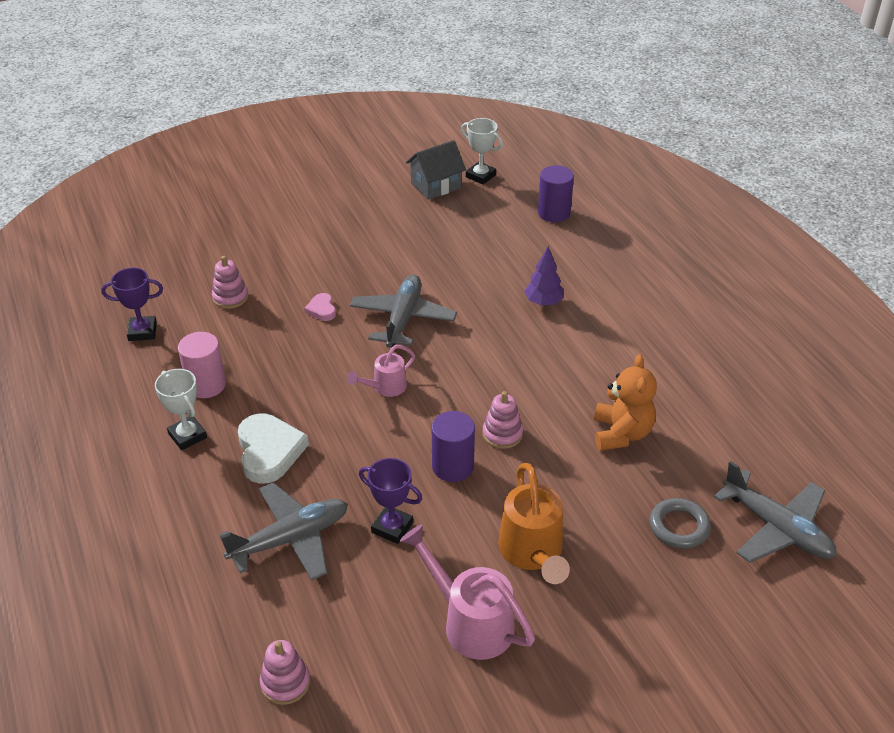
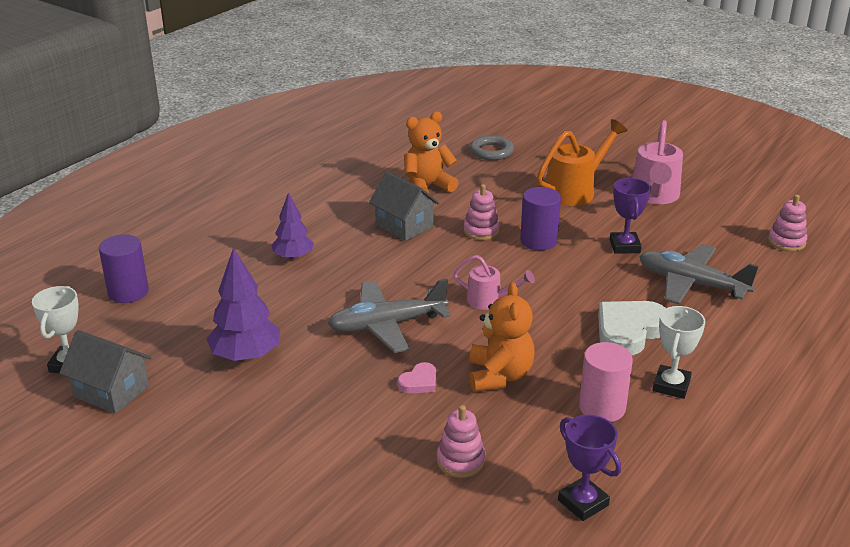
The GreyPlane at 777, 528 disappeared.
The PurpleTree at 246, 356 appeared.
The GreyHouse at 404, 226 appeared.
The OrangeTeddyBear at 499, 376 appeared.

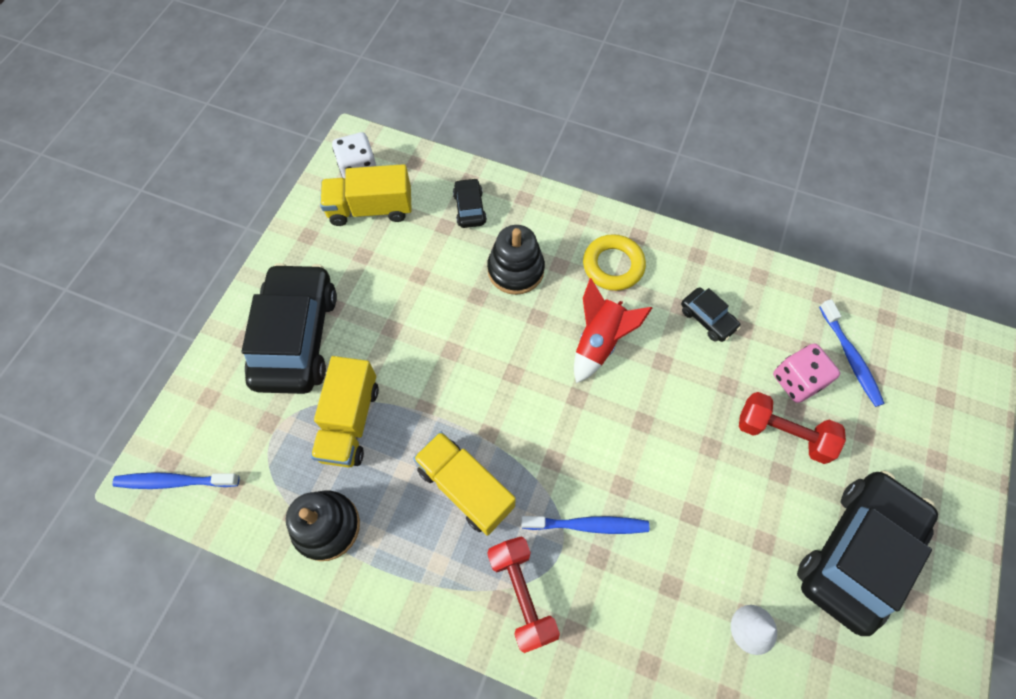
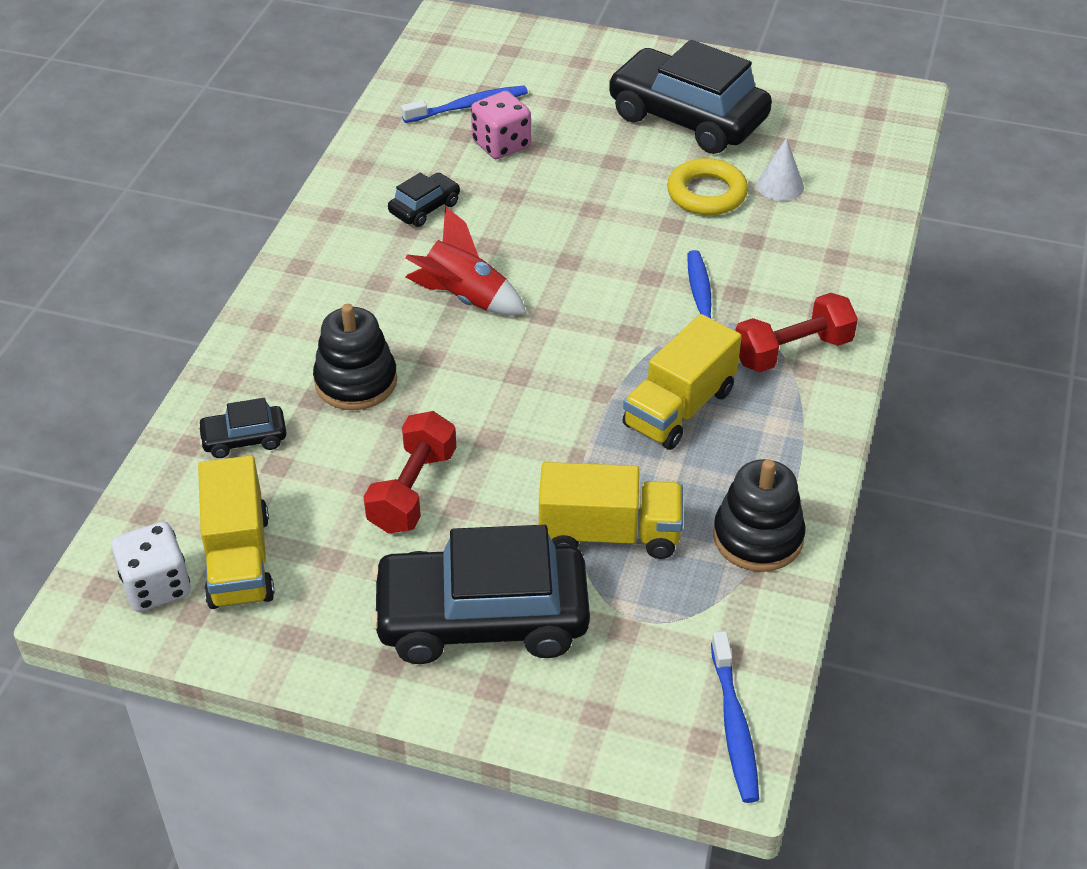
The YellowRing moved from 613, 265 to 706, 193.
The RedDumbbell moved from 782, 433 to 413, 490.

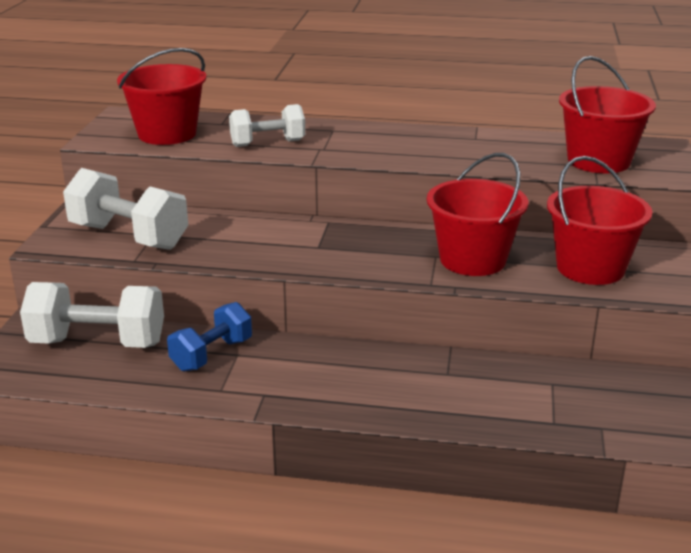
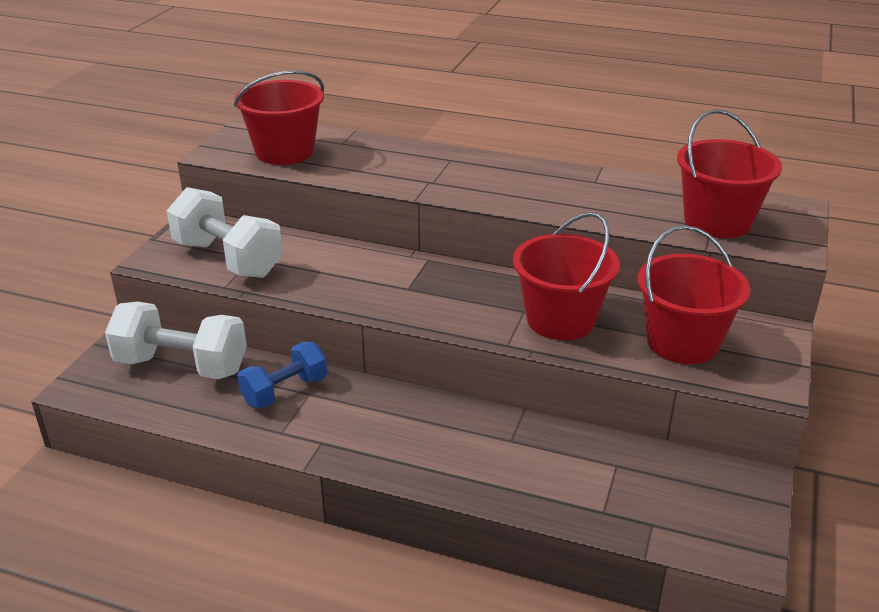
The WhiteDumbbell at 267, 143 disappeared.

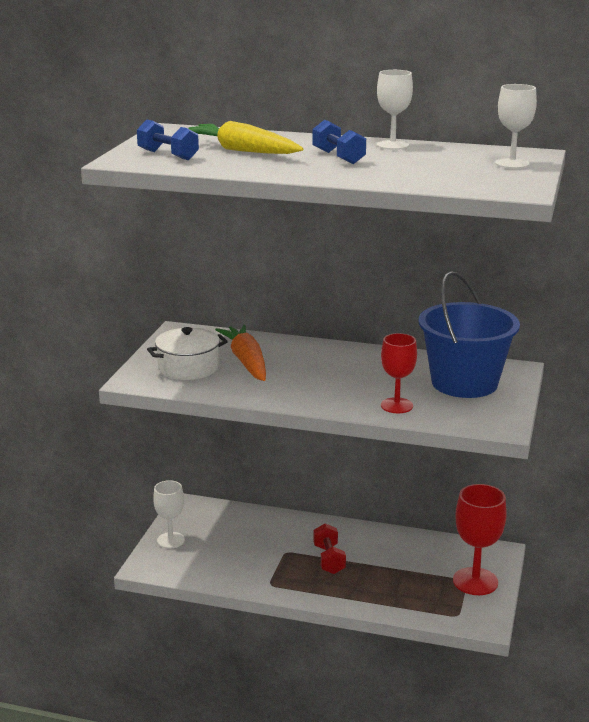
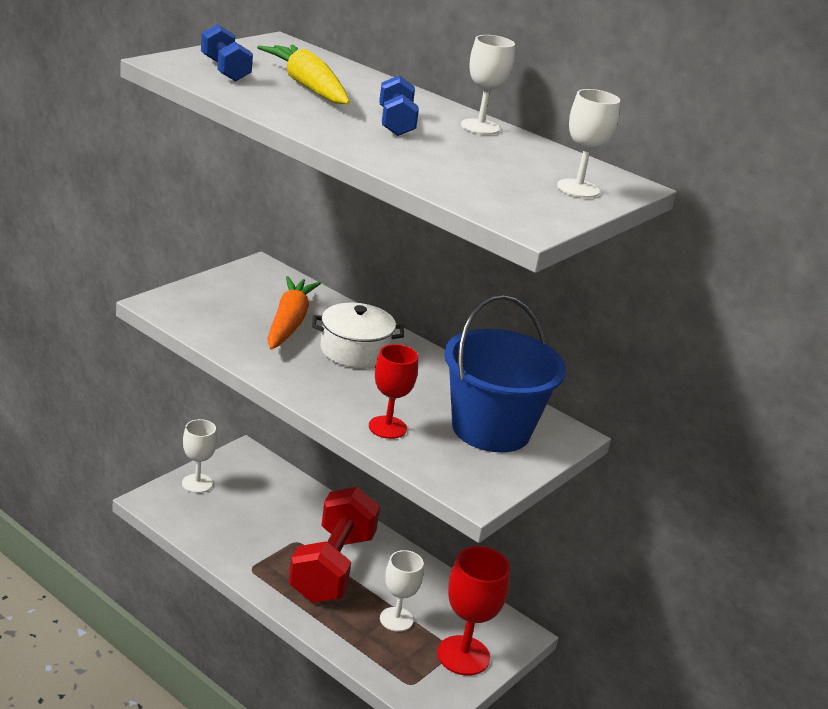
The WhitePot moved from 188, 368 to 354, 351.
The RedDumbbell at 329, 559 changed to 2.00 times the size.
The WhiteGoblet at 396, 619 appeared.

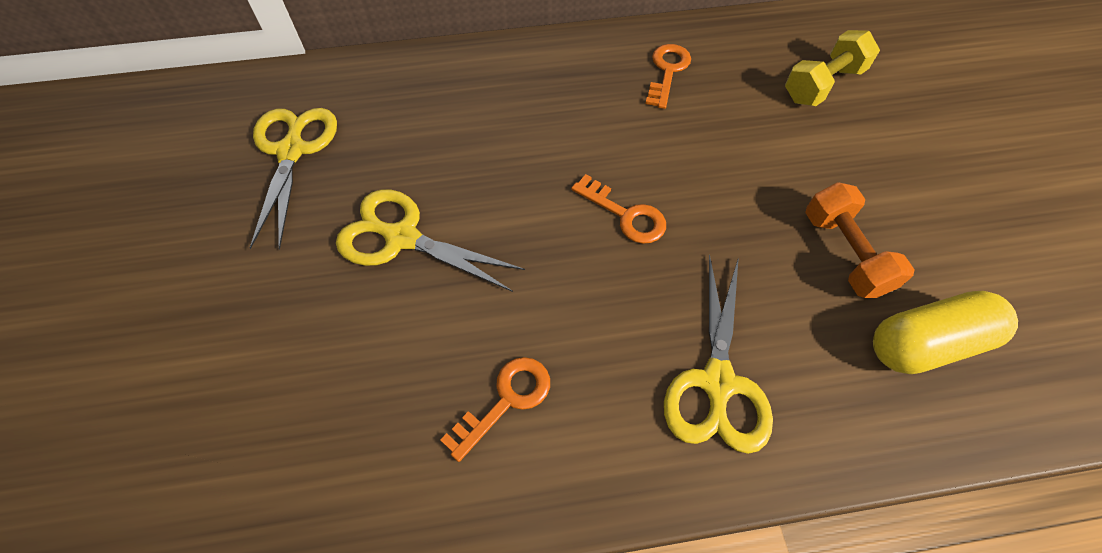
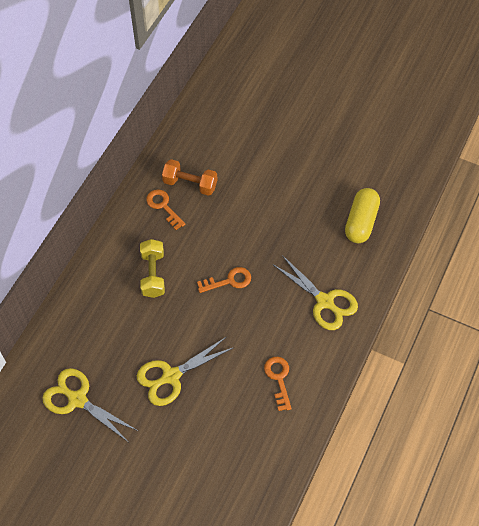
The YellowDumbbell moved from 822, 85 to 153, 274.
The OrangeDumbbell moved from 844, 253 to 190, 184.

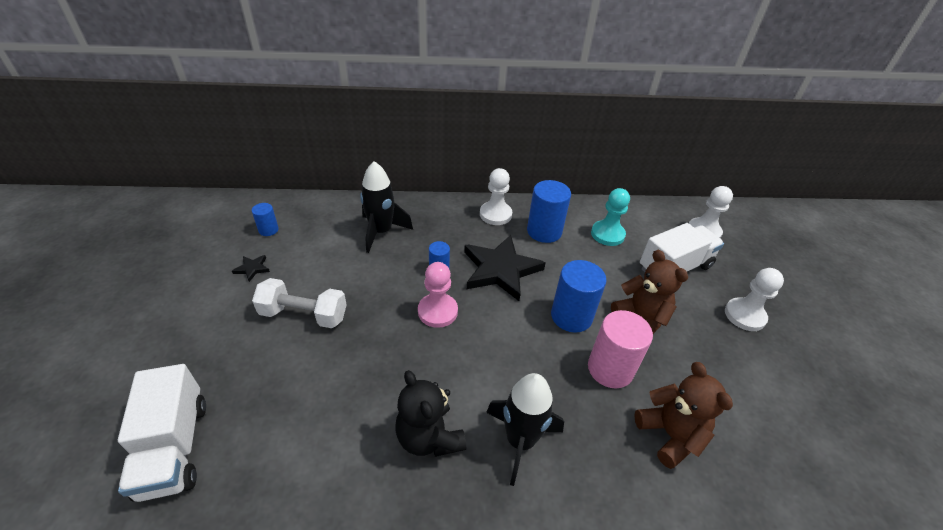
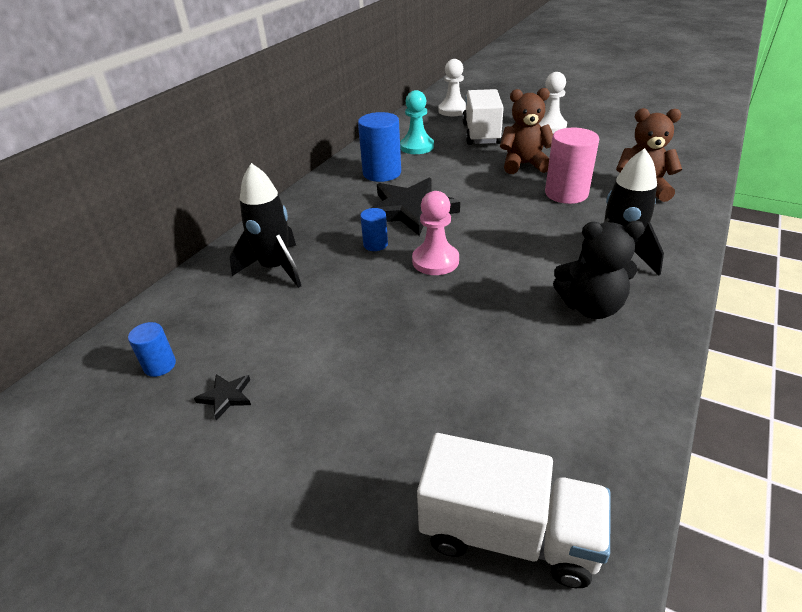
The WhiteDumbbell at 304, 315 disappeared.
The WhitePawn at 495, 214 disappeared.
The BlueCylinder at 571, 316 disappeared.

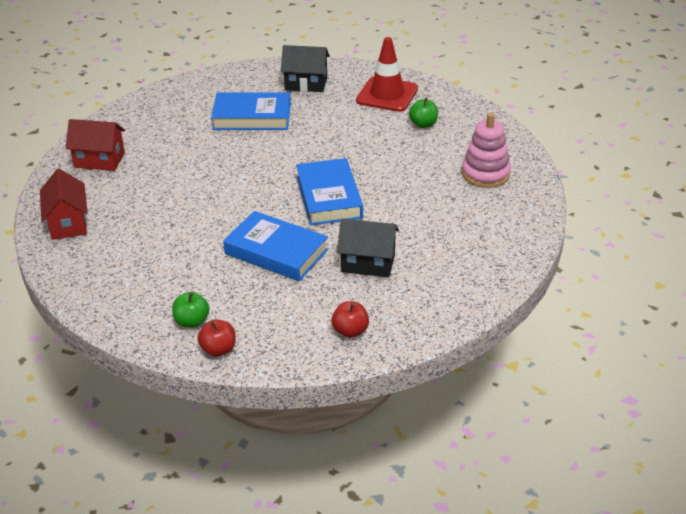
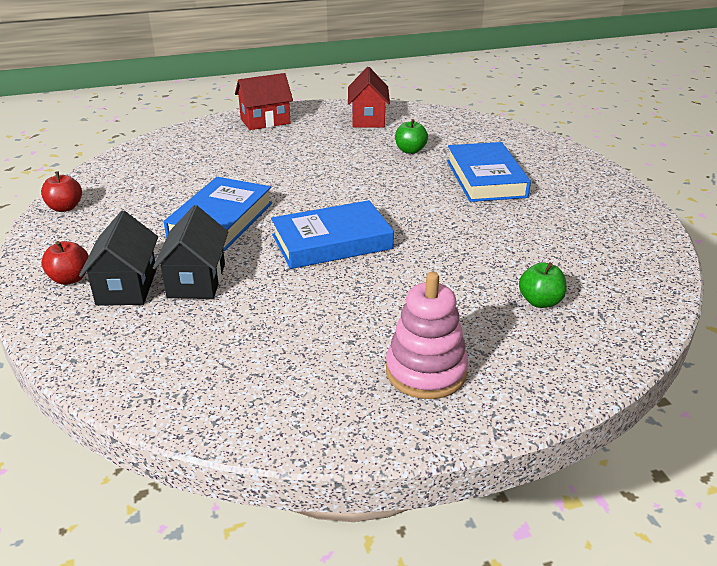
The GreenApple moved from 192, 321 to 410, 150.
The BlackHouse moved from 306, 84 to 127, 287.
The RedTrafficCone at 387, 95 disappeared.

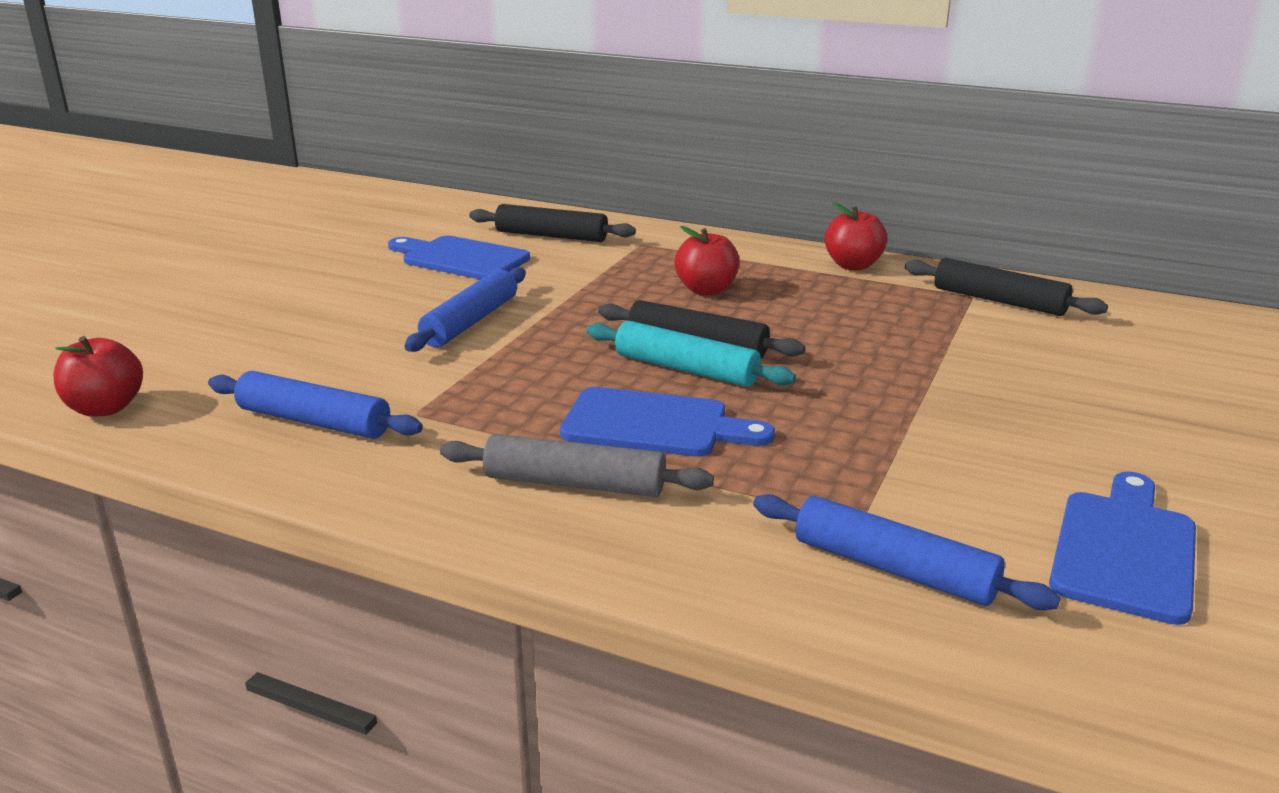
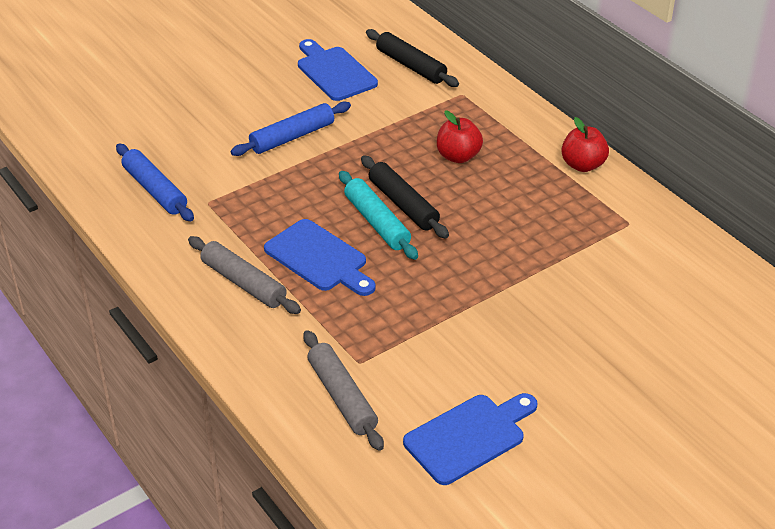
The RedApple at 105, 408 disappeared.
The BlueRollingPin at 893, 569 became the GreyRollingPin at 342, 397.
The BlackRollingPin at 999, 301 disappeared.

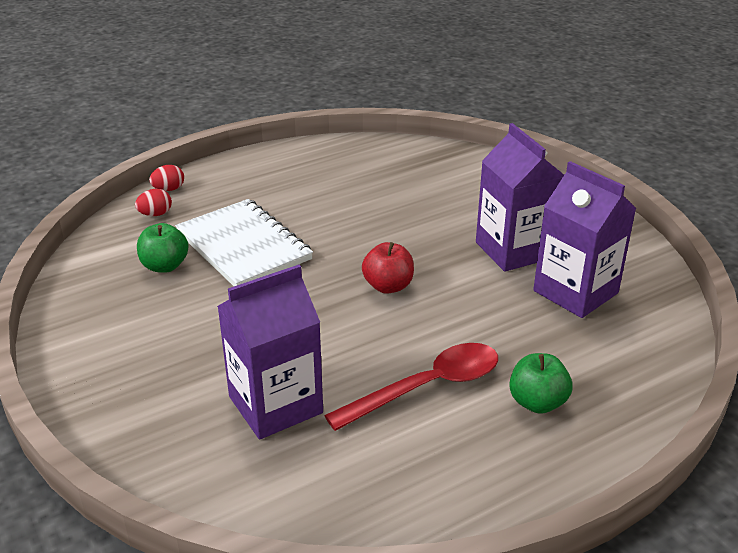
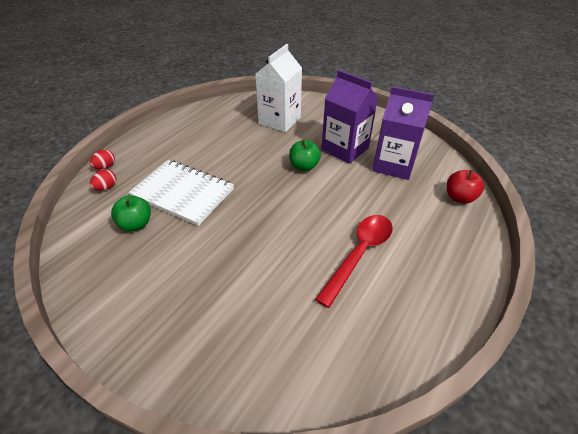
The PurpleCarton at 275, 405 disappeared.
The RedApple moved from 388, 286 to 459, 197.
The GreenApple moved from 537, 402 to 304, 166.
The WhiteCarton at 279, 120 appeared.

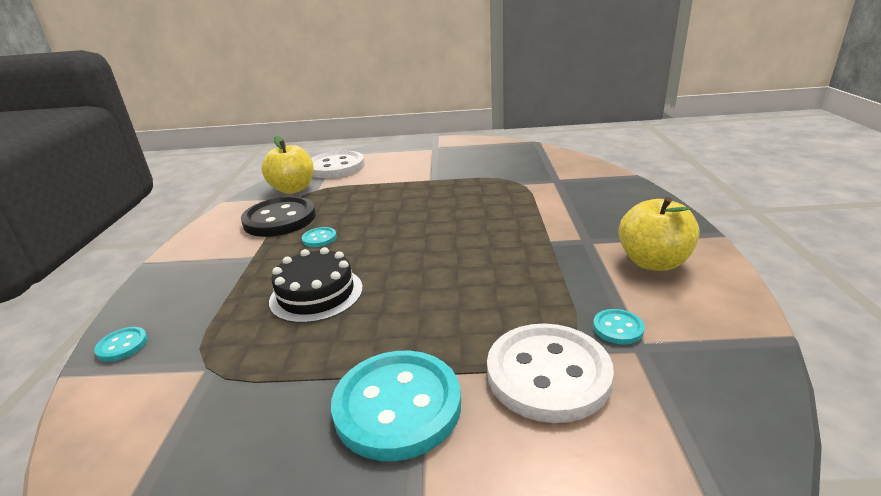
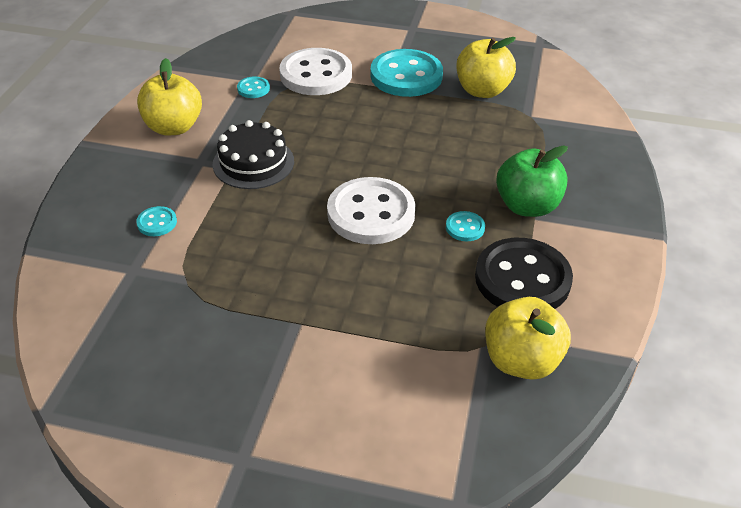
The TurquoiseButton moved from 122, 345 to 157, 223.
The BlackCake moved from 316, 294 to 253, 162.
The WhiteButton moved from 336, 167 to 371, 213.
The YellowApple at 482, 91 appeared.
The GreenApple at 527, 206 appeared.

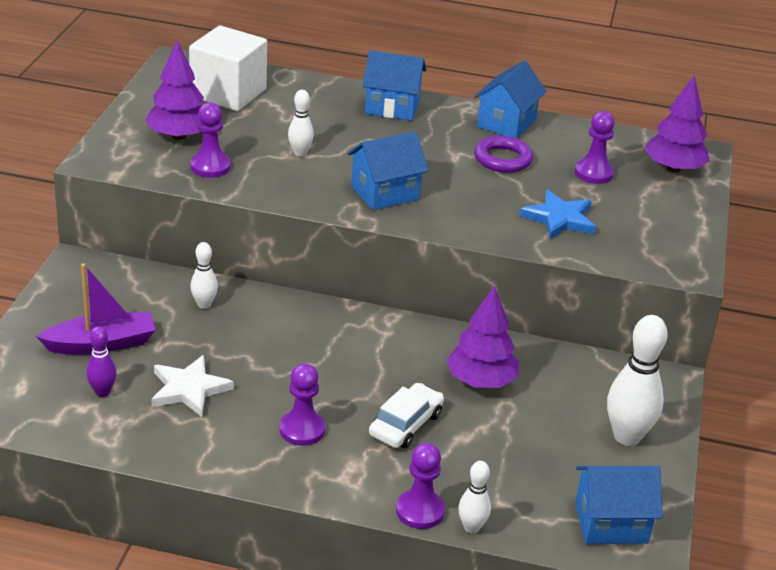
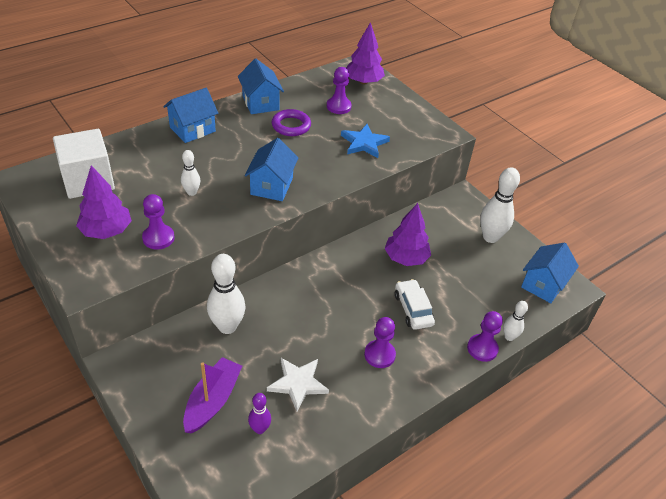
The WhiteBowlingPin at 204, 304 changed to 1.84 times the size.

